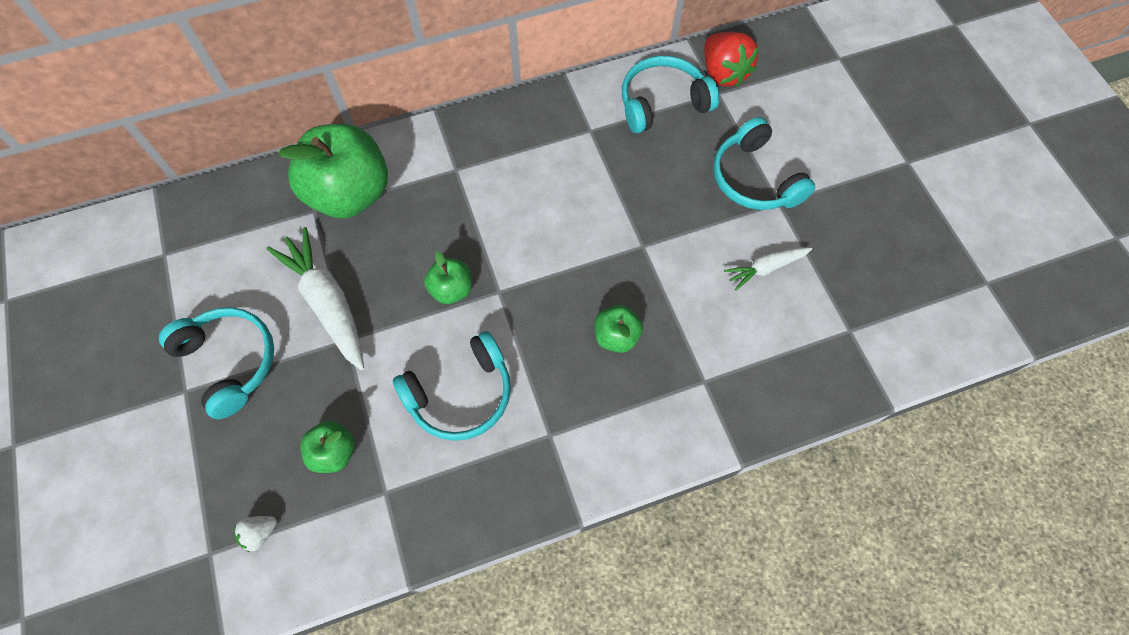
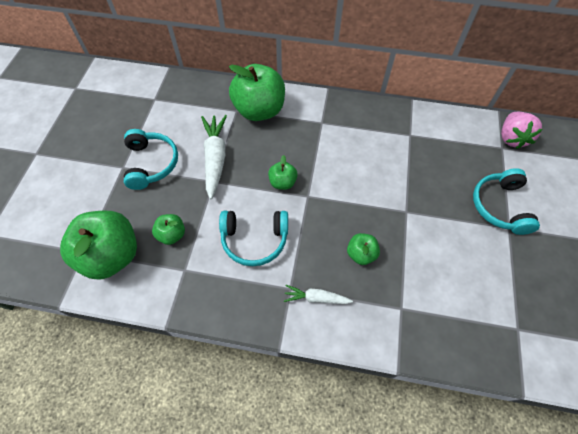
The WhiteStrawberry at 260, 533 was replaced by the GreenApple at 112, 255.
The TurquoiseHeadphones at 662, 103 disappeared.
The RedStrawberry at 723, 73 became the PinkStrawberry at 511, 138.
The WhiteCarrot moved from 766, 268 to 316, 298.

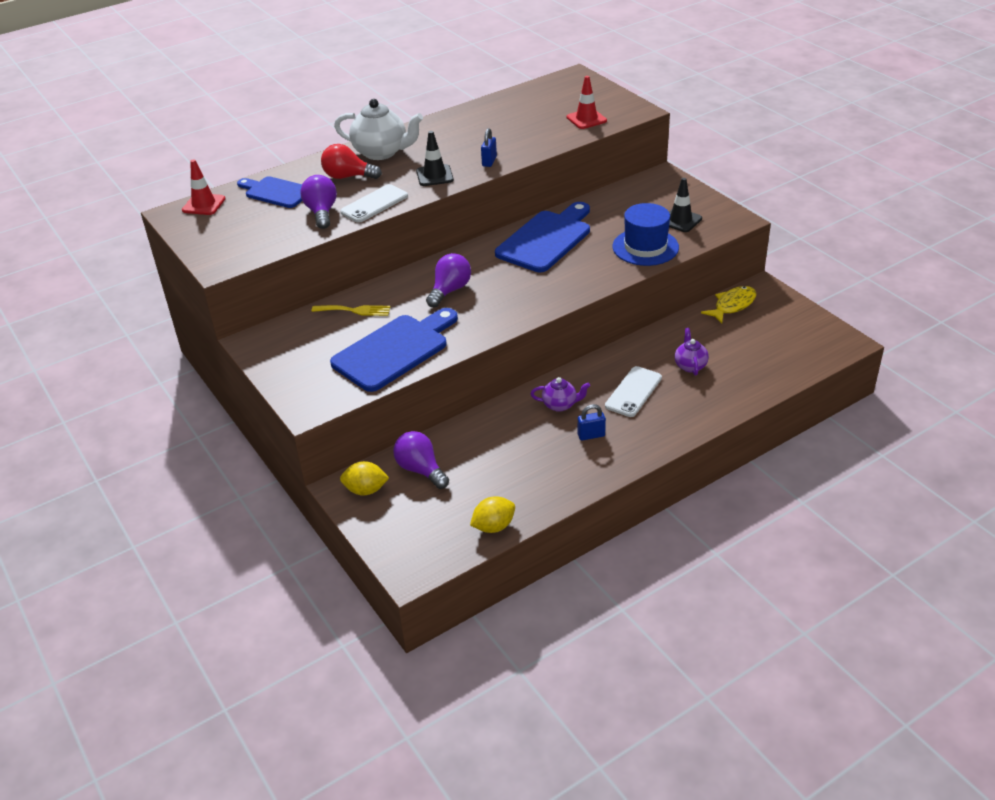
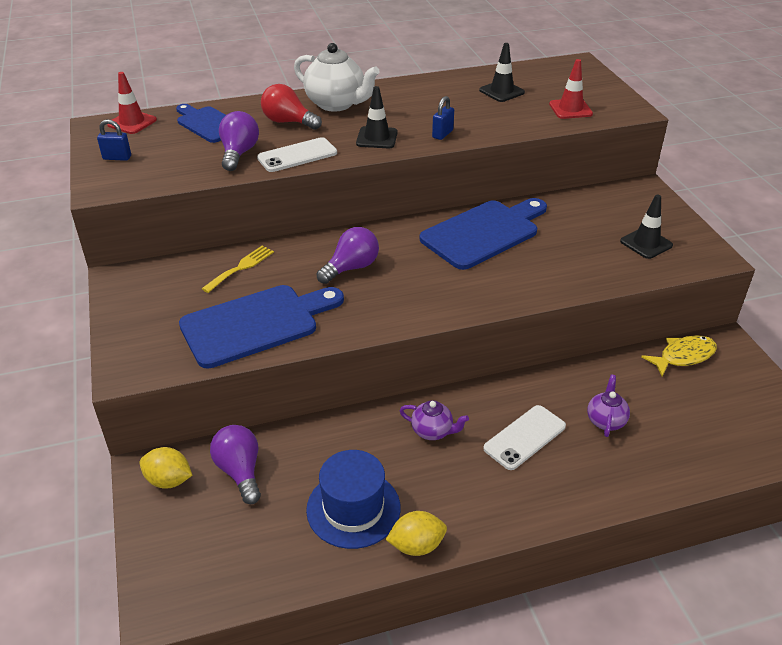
The YellowFork at 355, 310 turned 75 degrees counterclockwise.
The YellowLemon moved from 493, 526 to 416, 545.
The BluePadlock moved from 591, 435 to 117, 158.
The BlueHat moved from 645, 247 to 353, 508.
The BlackTrafficCone at 501, 91 appeared.

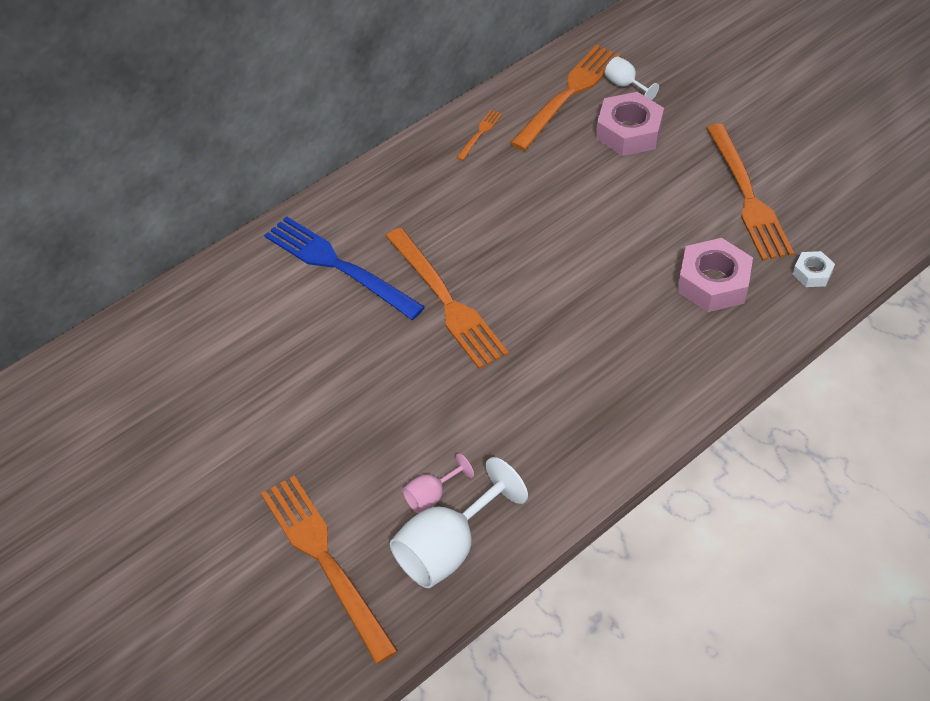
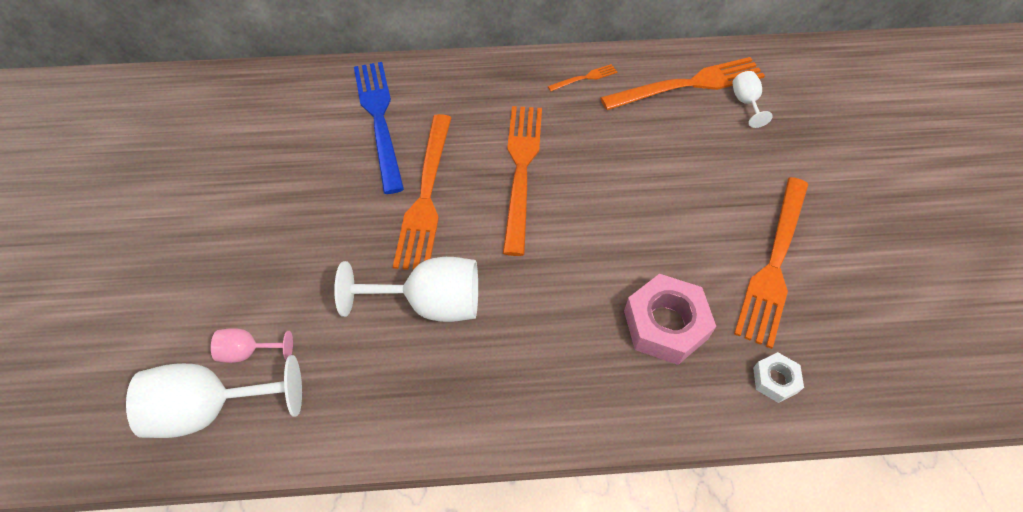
The OrangeFork moved from 325, 560 to 521, 169.
The PinkNut at 628, 132 disappeared.
The WhiteGoblet at 430, 303 appeared.

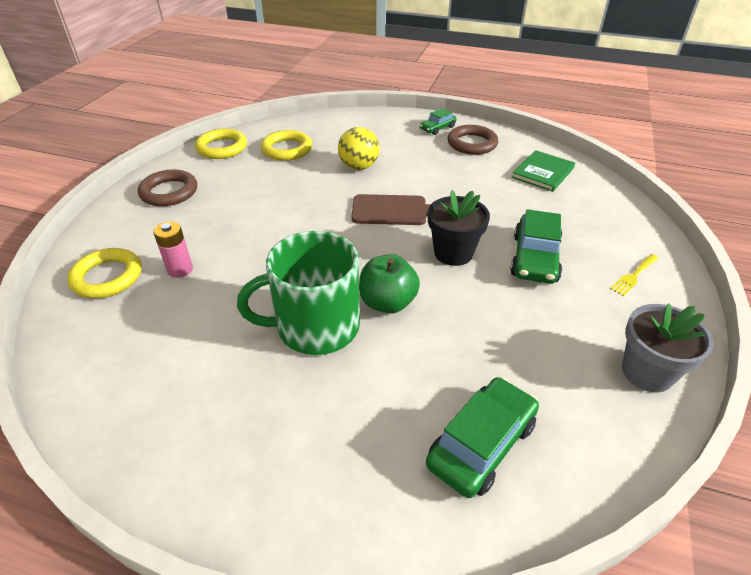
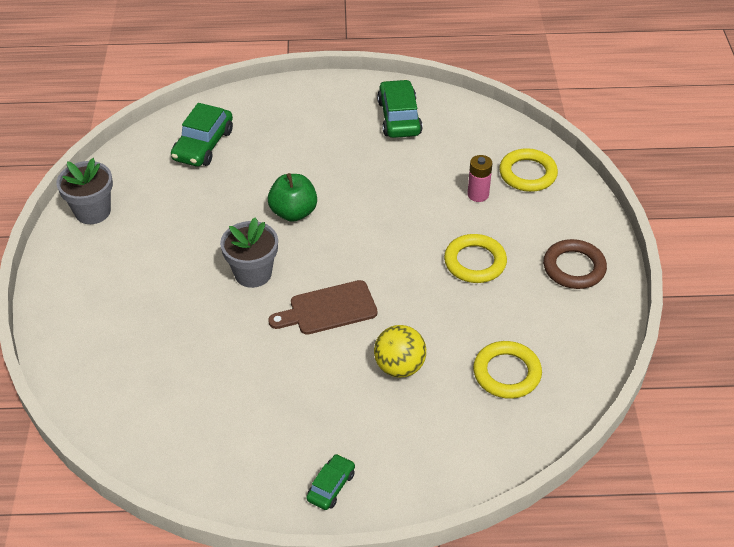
The YellowRing moved from 222, 148 to 475, 262.
The GreenMug at 316, 326 disappeared.
The BlackFlowerPot at 453, 253 became the GreyFlowerPot at 253, 273.
The BrownRing at 472, 144 disappeared.
The GreenCar moved from 534, 258 to 399, 117.
The GreenBook at 543, 173 disappeared.
The YellowFork at 634, 275 disappeared.

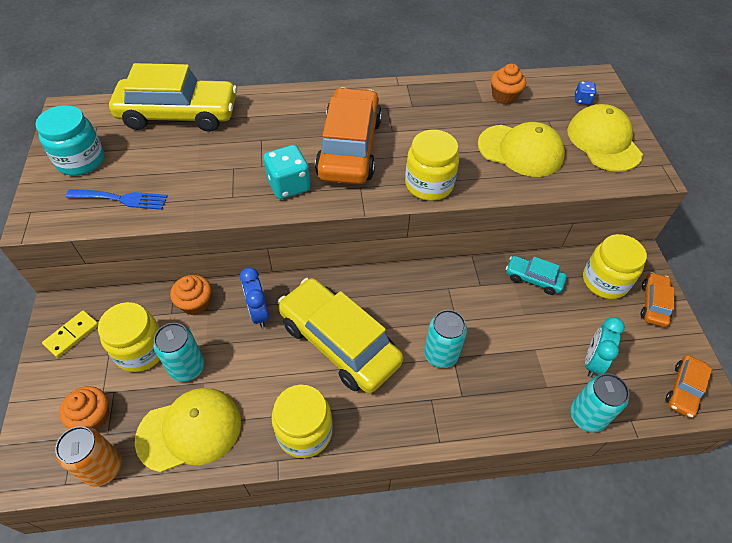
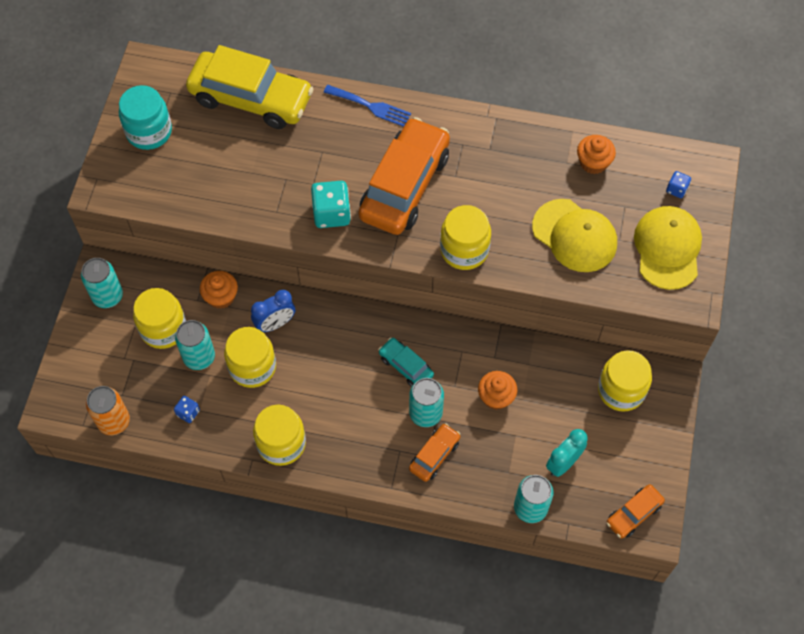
The YellowDomino at 72, 335 was replaced by the TurquoiseCan at 107, 296.
The OrangeCupcake moved from 92, 417 to 496, 397.
The BlueFork moved from 122, 199 to 371, 106.
The YellowCap at 190, 430 was replaced by the BlueDice at 188, 413.
The BlueClock at 259, 313 turned 120 degrees counterclockwise.
The YellowCar at 339, 342 disappeared.
The TurquoiseCar moved from 533, 279 to 406, 366.
The OrangeCar moved from 653, 304 to 434, 455.
The YellowJar at 252, 367 appeared.

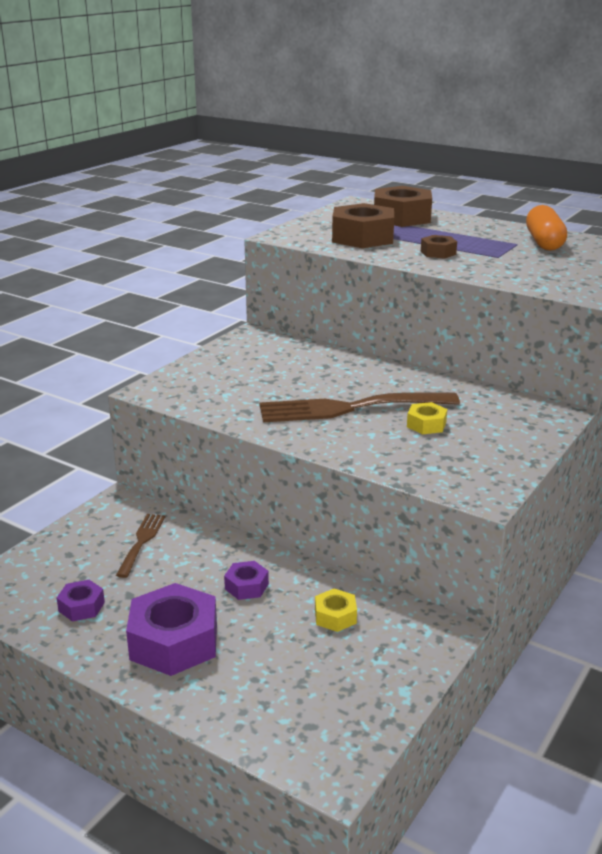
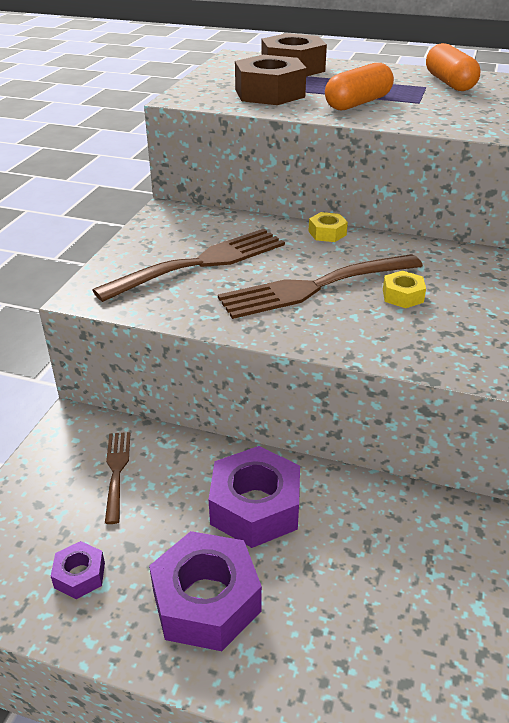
The PurpleNut at 246, 586 changed to 2.02 times the size.
The YellowNut moved from 335, 616 to 327, 233.
The BrownNut at 438, 253 was replaced by the OrangeCapsule at 358, 103.
The BrownFork at 201, 263 appeared.

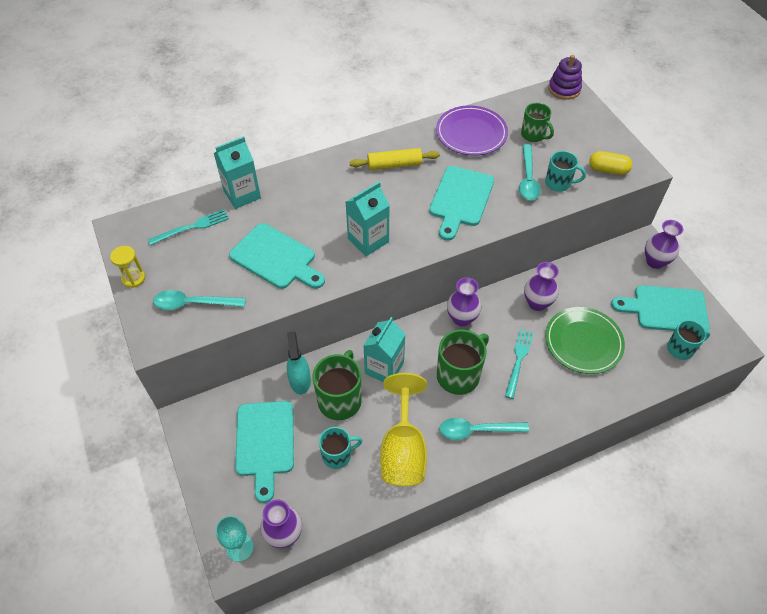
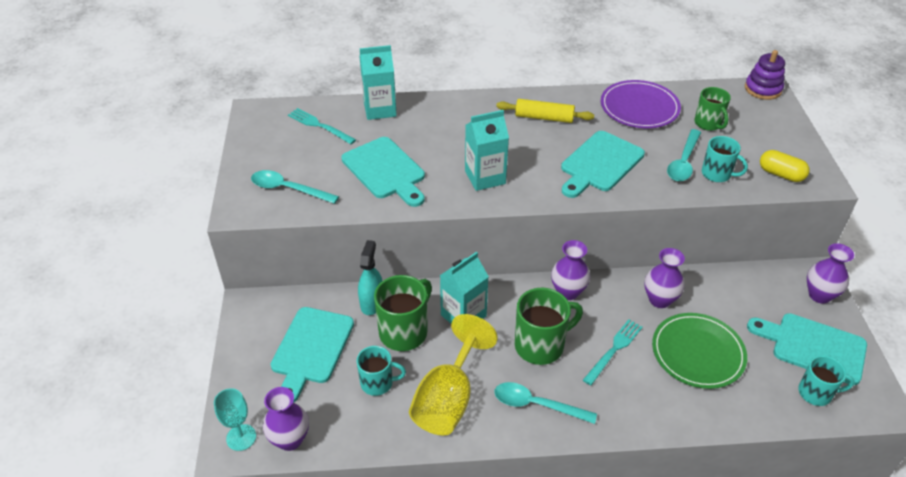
The YellowHourglass at 133, 278 disappeared.
The TurquoiseFork at 192, 227 turned 135 degrees counterclockwise.

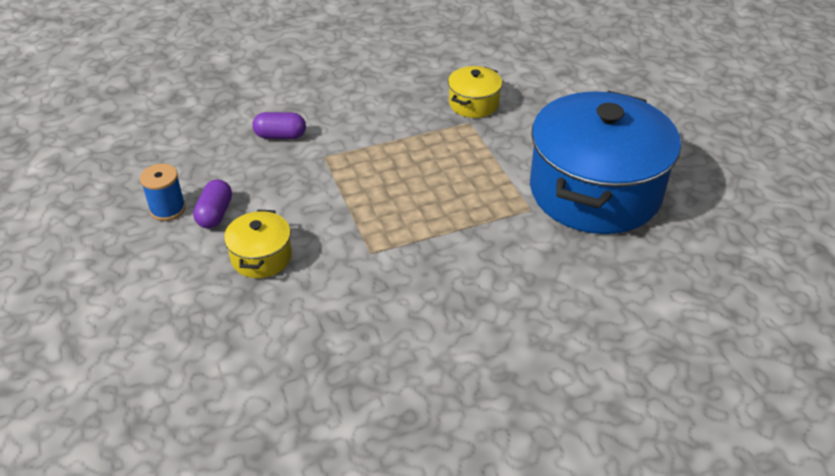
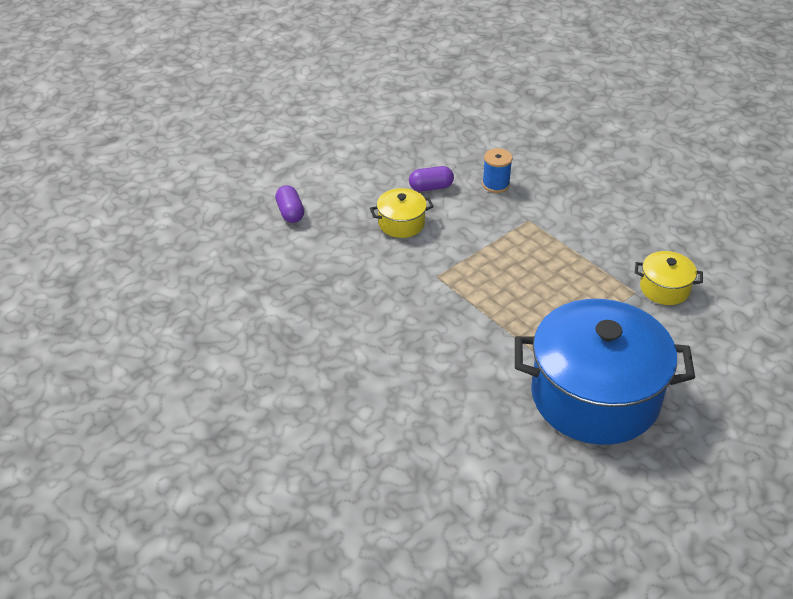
The BlueSpool moved from 167, 209 to 496, 184.
The PurpleCapsule moved from 280, 136 to 290, 212.

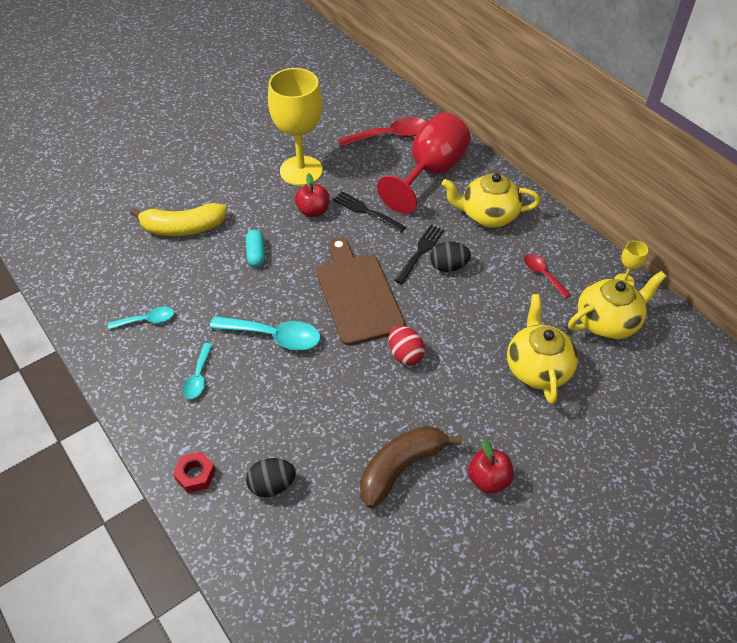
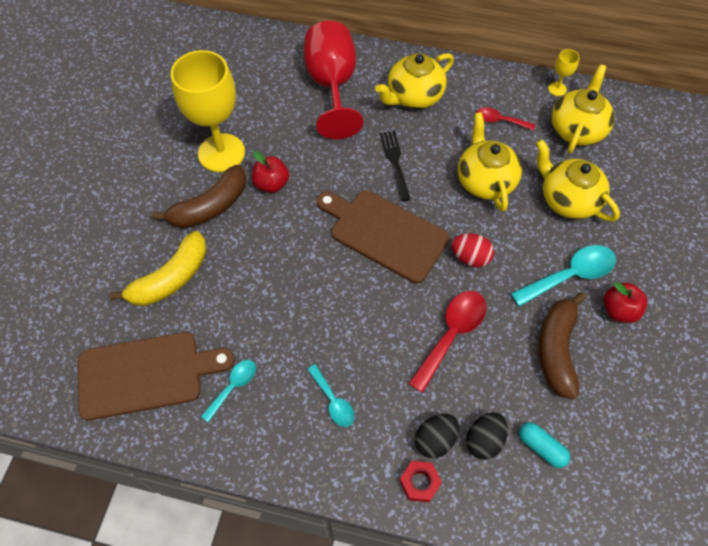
The TurquoiseSpoon moved from 274, 336 to 570, 275.
The TurquoiseCapsule moved from 256, 254 to 541, 447.
The BlackFork at 366, 211 disappeared.
The RedSpoon moved from 390, 136 to 451, 334.
The BlackEgg moved from 448, 266 to 435, 440.
The BrownCuttingBoard at 146, 374 appeared.
The BrownBanana at 210, 207 appeared.
The YellowTeapot at 485, 181 appeared.

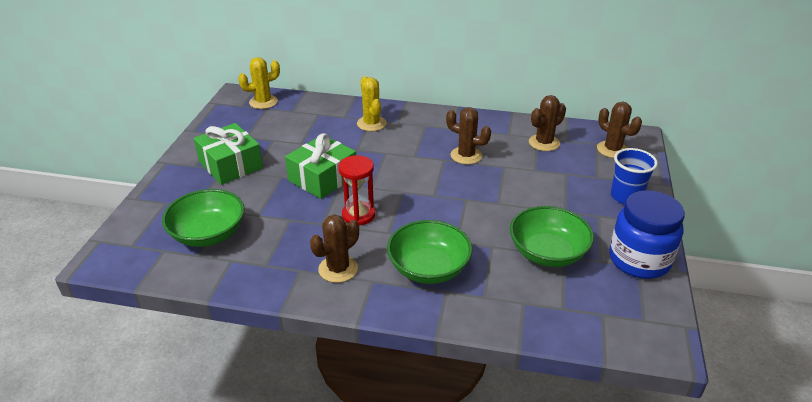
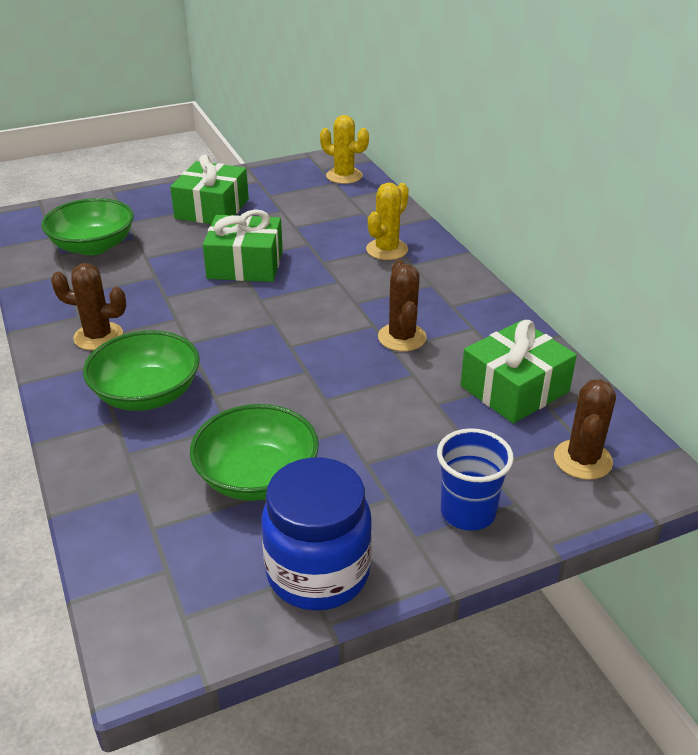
The RedHourglass at 358, 215 disappeared.
The BrownCactus at 544, 143 was replaced by the GreenGift at 514, 389.

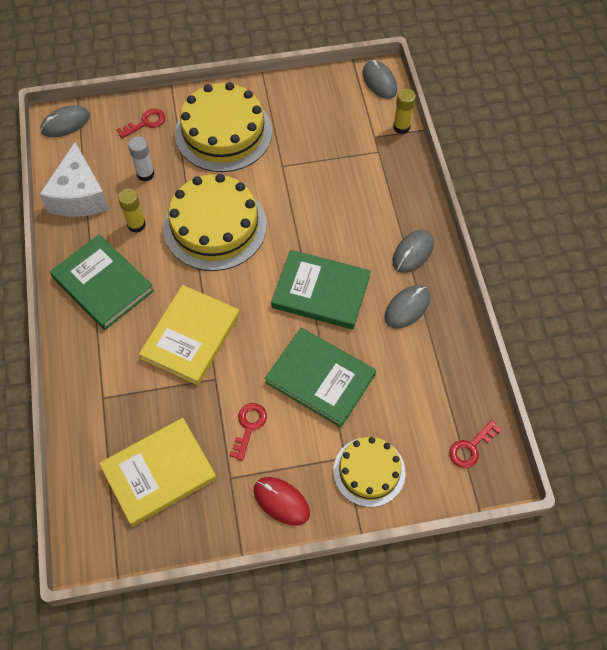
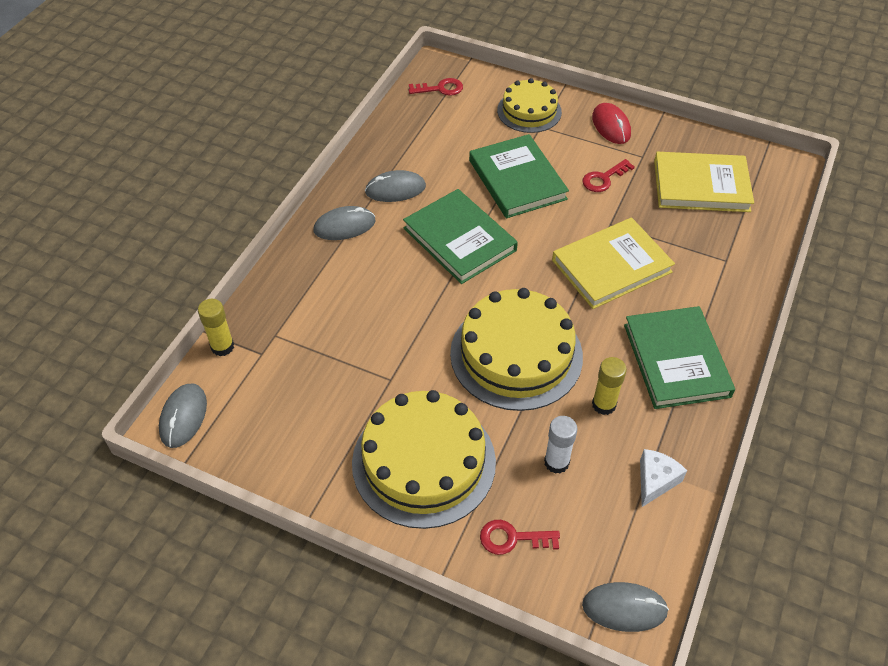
The WhiteCheese at 79, 196 changed to 0.53 times the size.

